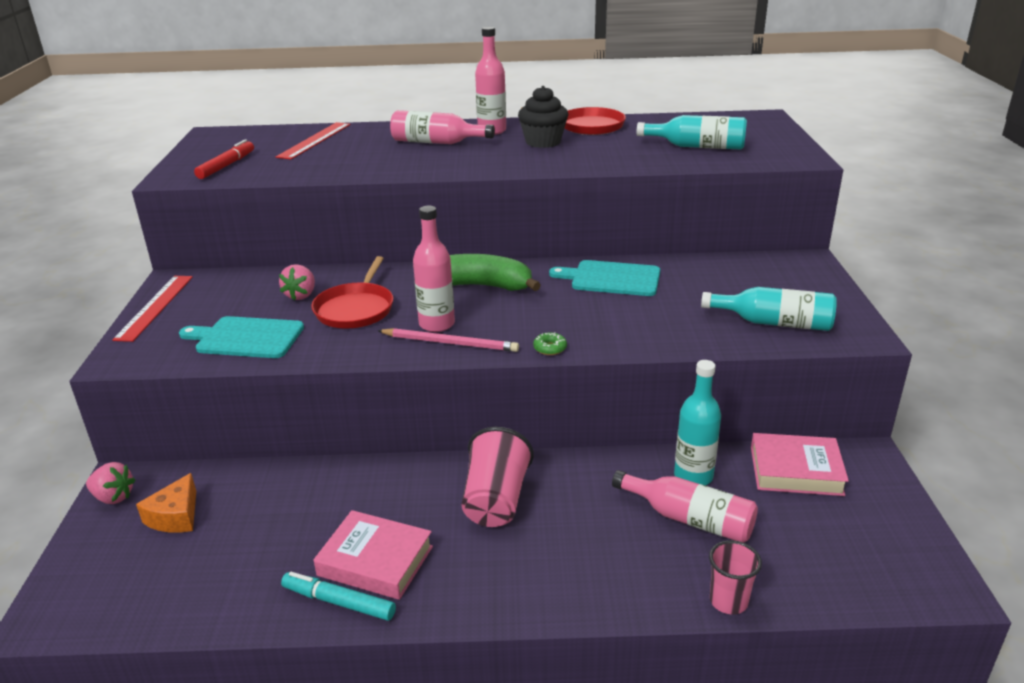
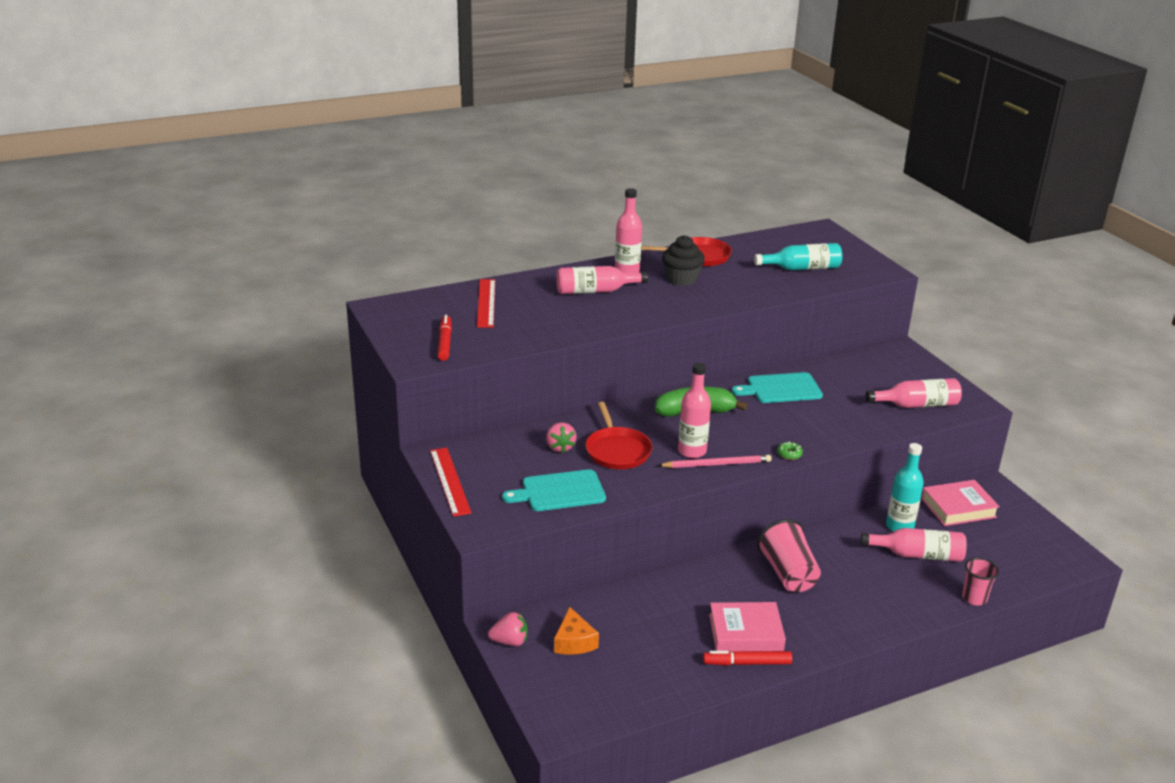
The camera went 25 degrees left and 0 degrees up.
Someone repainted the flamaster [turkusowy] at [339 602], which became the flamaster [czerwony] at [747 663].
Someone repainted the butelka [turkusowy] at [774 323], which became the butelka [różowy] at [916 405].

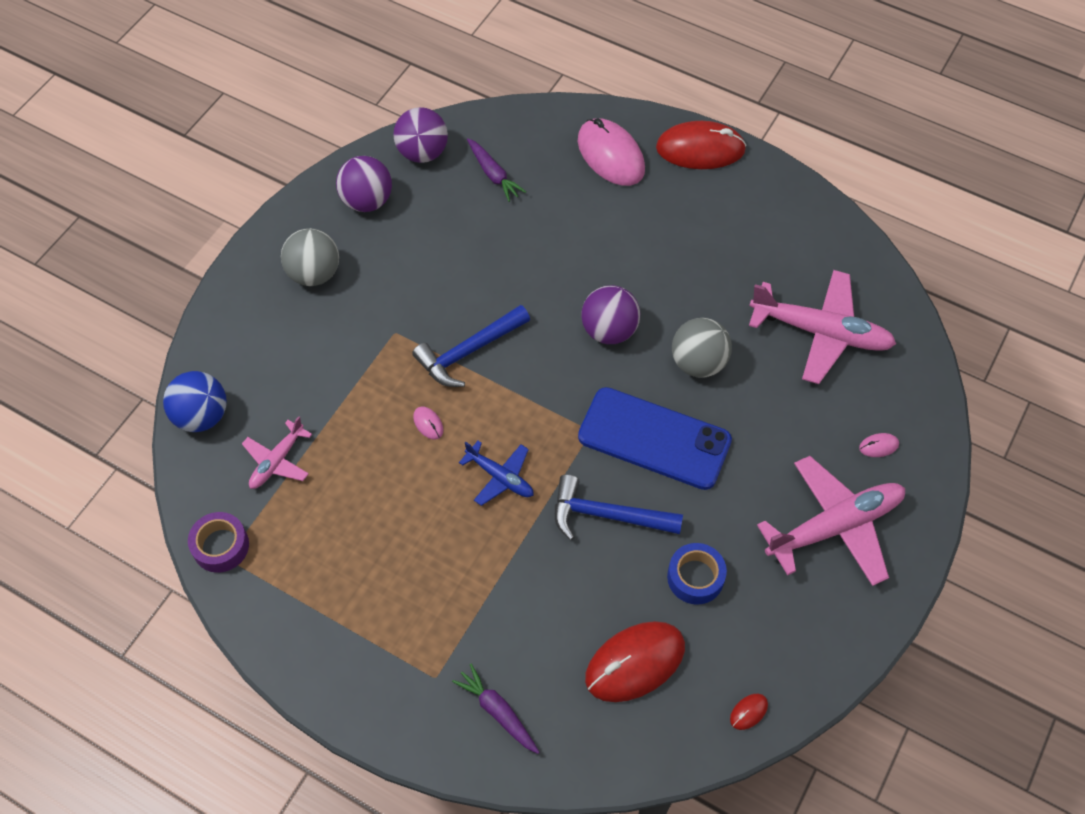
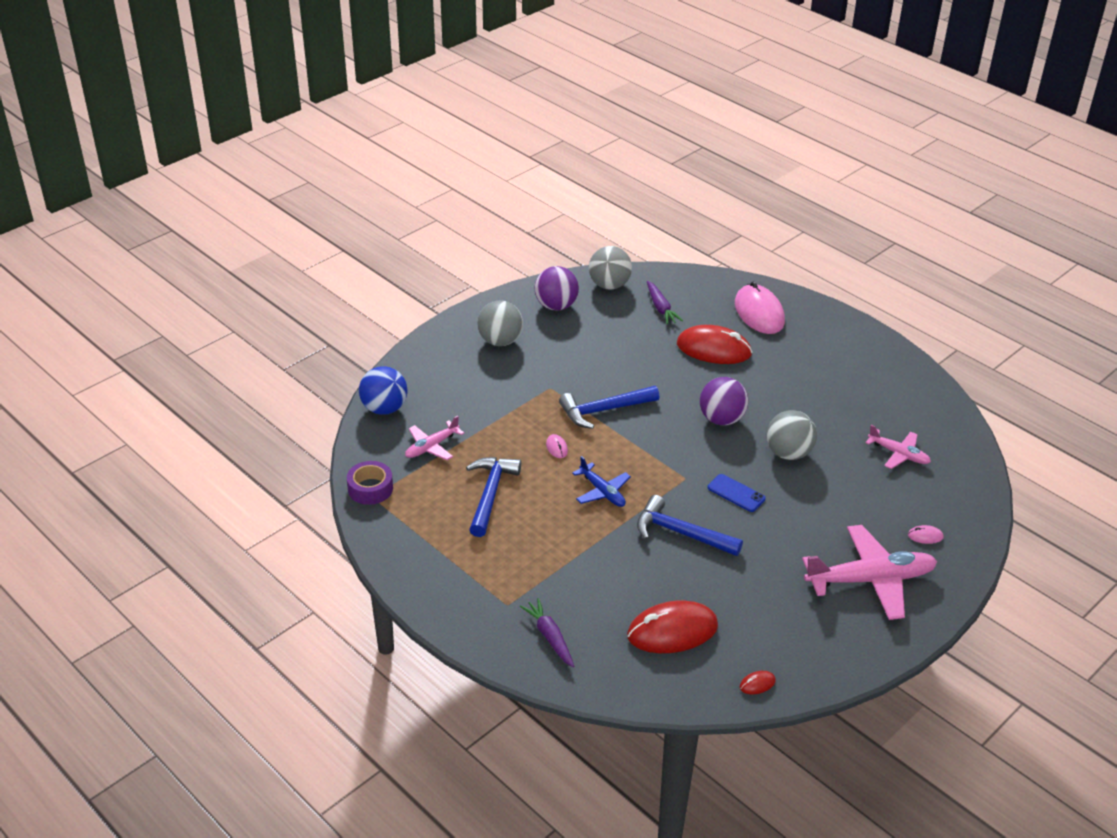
The camera went 15 degrees right and 20 degrees down.
Someone took away the taśma klejąca [niebieski] at [695 577].
Someone put down the młotek [niebieski] at [490 494].
Someone carried the myszka [czerwony] from [700 149] to [713 349].
Someone repainted the piłka [fioletowy] at [422 153], which became the piłka [szary] at [609 285].
Someone scaled the telefon [niebieski] at [654 438] by 0.46.
Someone scaled the samolot [różowy] at [821 332] by 0.54.

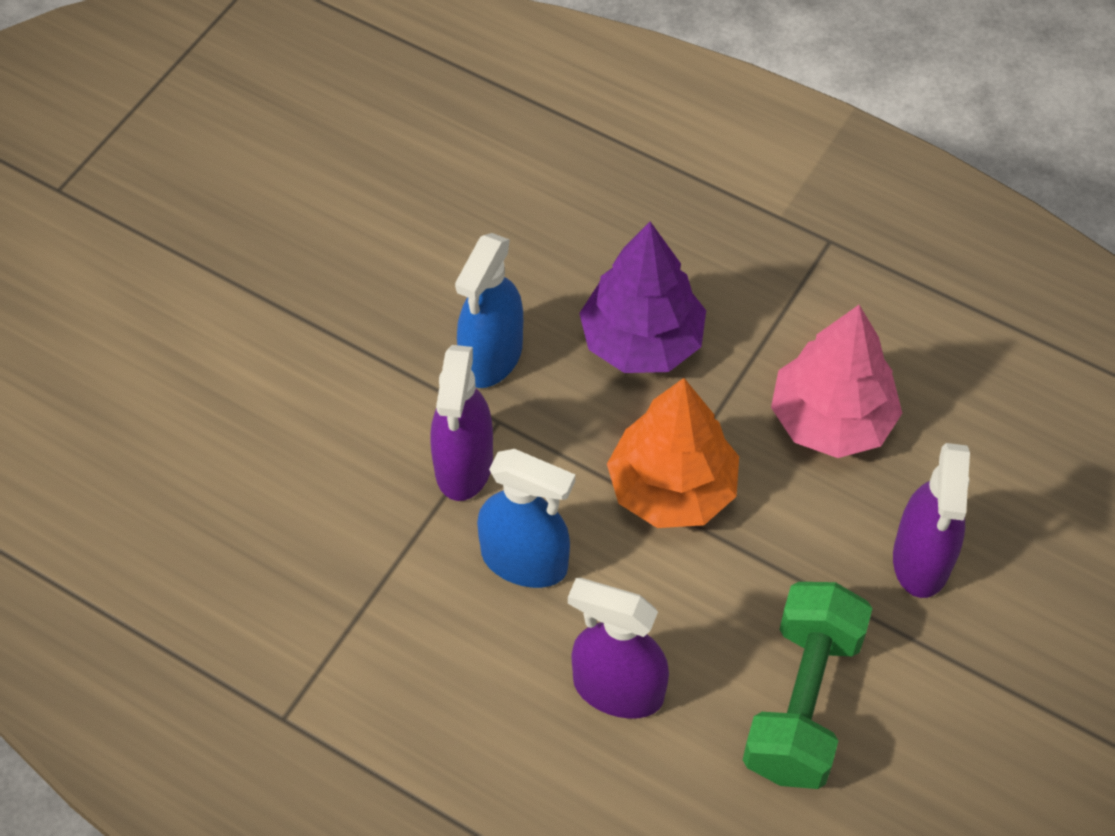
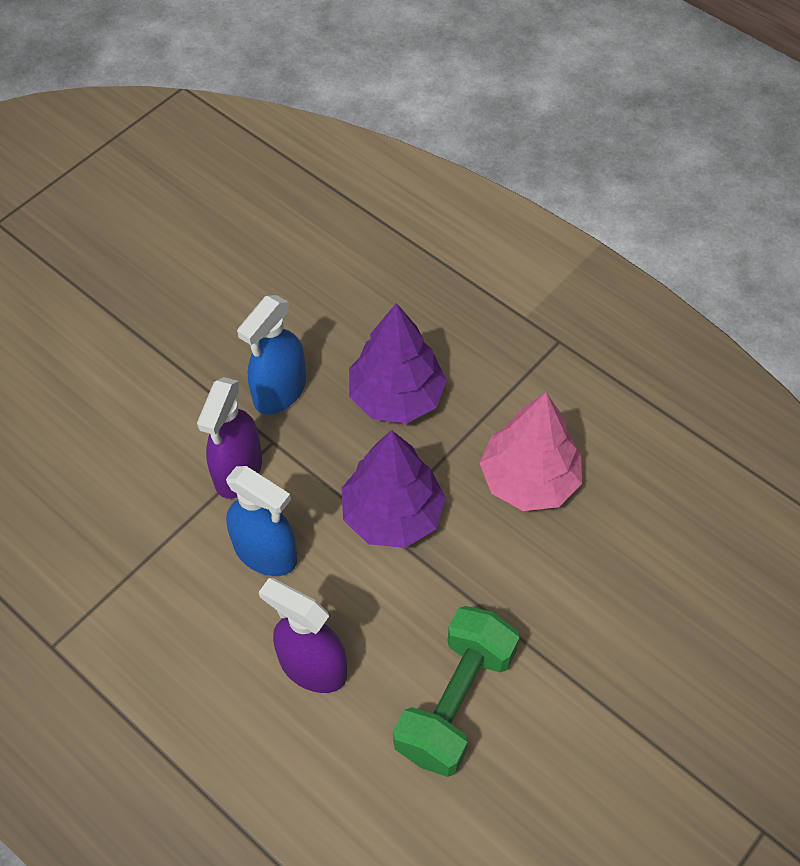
The camera went 10 degrees right and 0 degrees up.
Someone took away the spryskiwacz [fioletowy] at [921 560].
Someone repainted the drzewko [pomarańczowy] at [672 489], which became the drzewko [fioletowy] at [392 515].

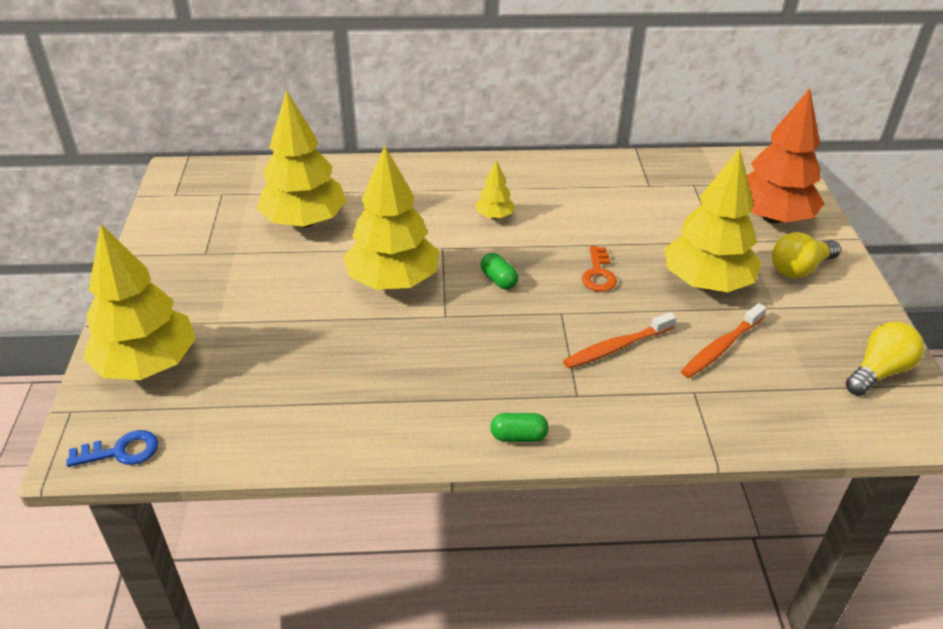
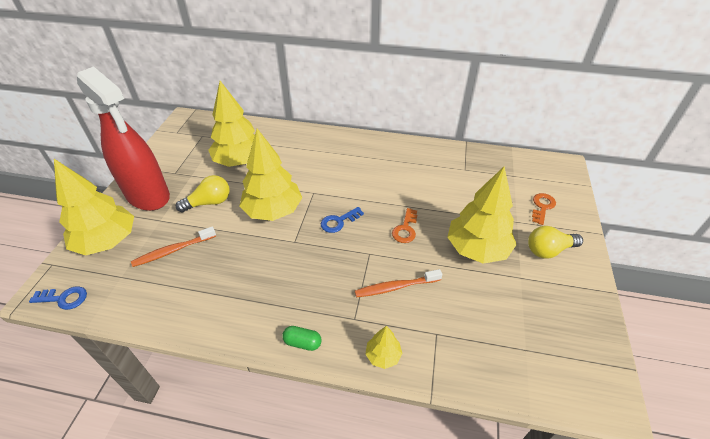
The camera went 15 degrees right and 5 degrees up.
Someone put down the spryskiwacz [czerwony] at [148 196].
Someone carried the drzewko [żółty] from [494 216] to [383 355].
Someone carried the szczoteczka do zębów [pomarańczowy] from [721 347] to [173 250].
Someone carried the żarówka [żółty] from [879 371] to [209 202].
Someone swapped the kapsułka [zielony] at [498 280] for the klucz [niebieski] at [338 221].
Someone swapped the drzewko [pomarańczowy] at [771 217] for the klucz [pomarańczowy] at [542 207].

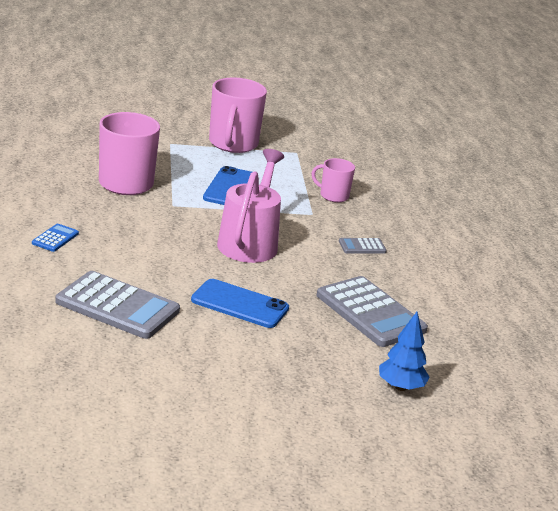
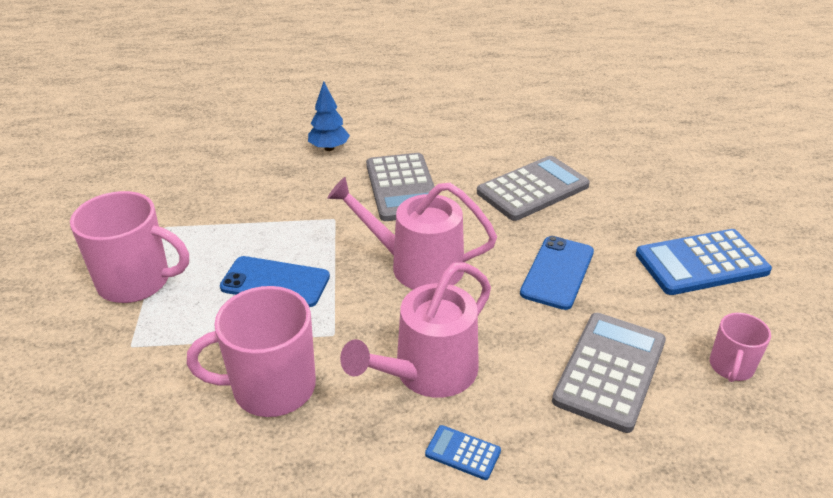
The camera went 85 degrees left and 10 degrees up.
Someone put down the konewka [różowy] at [428 372].
Someone put down the kalkulator [niebieski] at [701 263].
Someone carried the kubek [różowy] from [333 196] to [731 367].
Someone carried the drzewko [niebieski] from [400 387] to [329 148].
Someone scaled the kalkulator [szary] at [362 246] by 2.20.

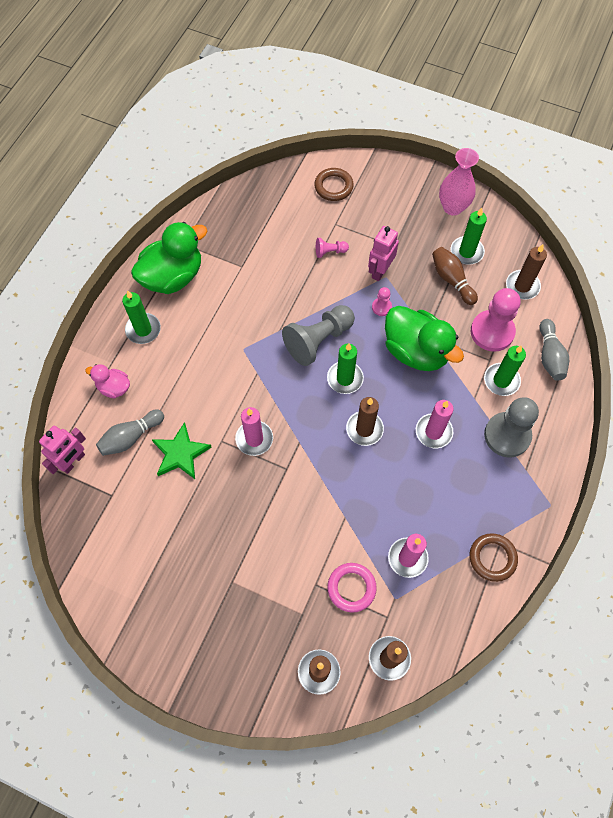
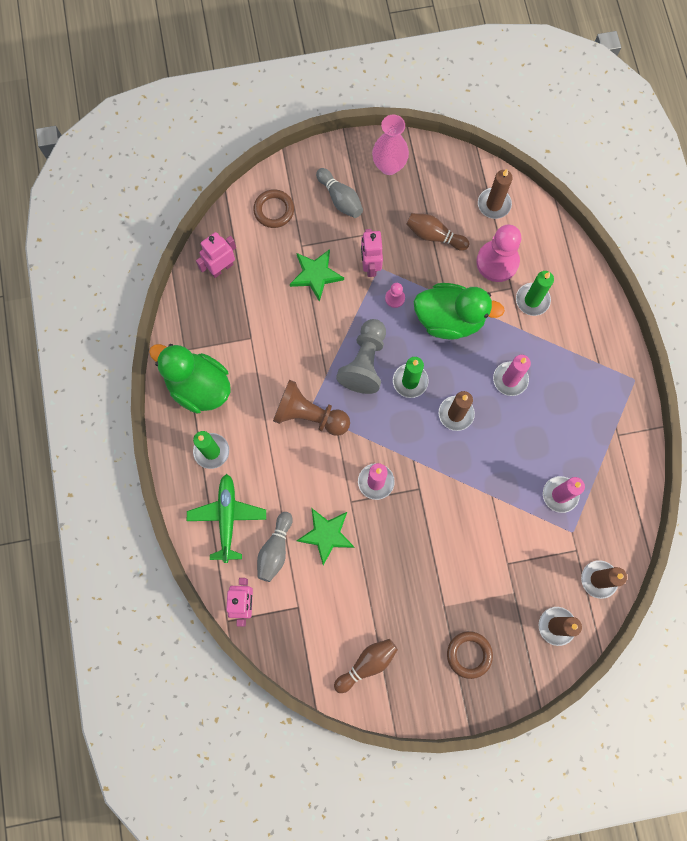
The camera went 35 degrees left and 10 degrees up.
Someone took away the pierścień [różowy] at [351 588].
Someone took away the świeca [zielony] at [466 252].
Someone took away the pionek [szary] at [507 435].
Someone put down the robot [różowy] at [221 268].
Someone put down the pionek [brązowy] at [309 415].
Someone put down the kręgiel [brązowy] at [367 664].
Someone carried the pierścień [brązowy] from [492 558] to [469 654].
Someone carried the kręgiel [szary] from [549 356] to [340 199].
Someone swapped the kaczka [różowy] at [114 387] for the samolot [zielony] at [227 518].
Someone swapped the pionek [różowy] at [330 252] for the gwiazda [zielony] at [316 275].
Someone rotated the kaczka [zielony] at [173 277] by 75 degrees counterclockwise.

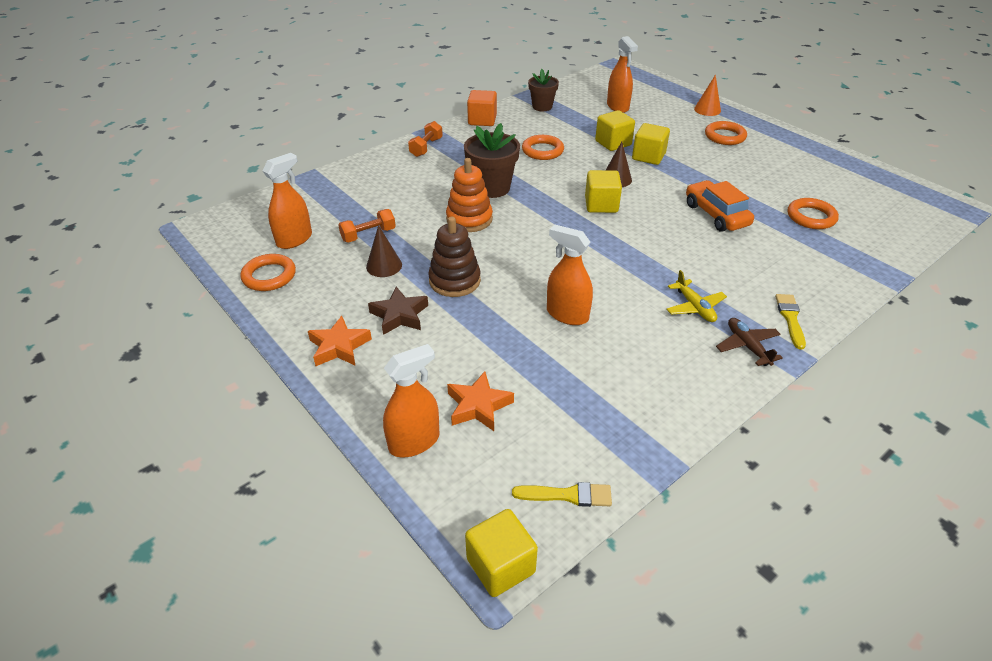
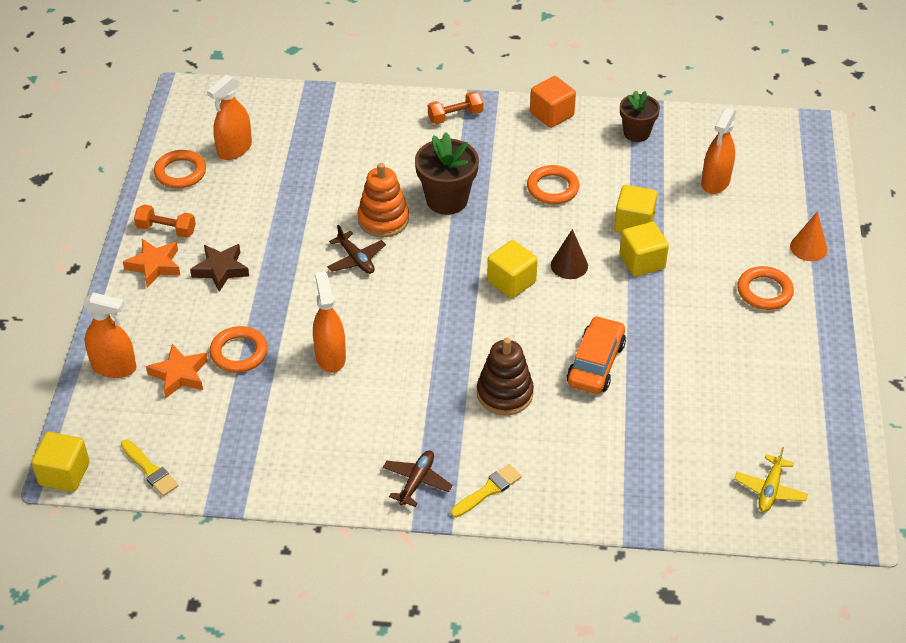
The camera went 45 degrees right and 5 degrees up.
Someone took away the stożek [brązowy] at [384 266].
Someone put down the samolot [brązowy] at [356 259].
Someone carried the hantel [pomarańczowy] from [368 235] to [166 229].
Someone carried the zabawka nakładanka [brązowy] from [454 281] to [504 393].
Someone carried the samolot [żółty] from [694 307] to [770 489].
Someone carried the pierścień [pomarańczowy] from [811 217] to [239 353].
Someone rotated the spryskiwacz [pomarańczowy] at [294 239] by 135 degrees clockwise.

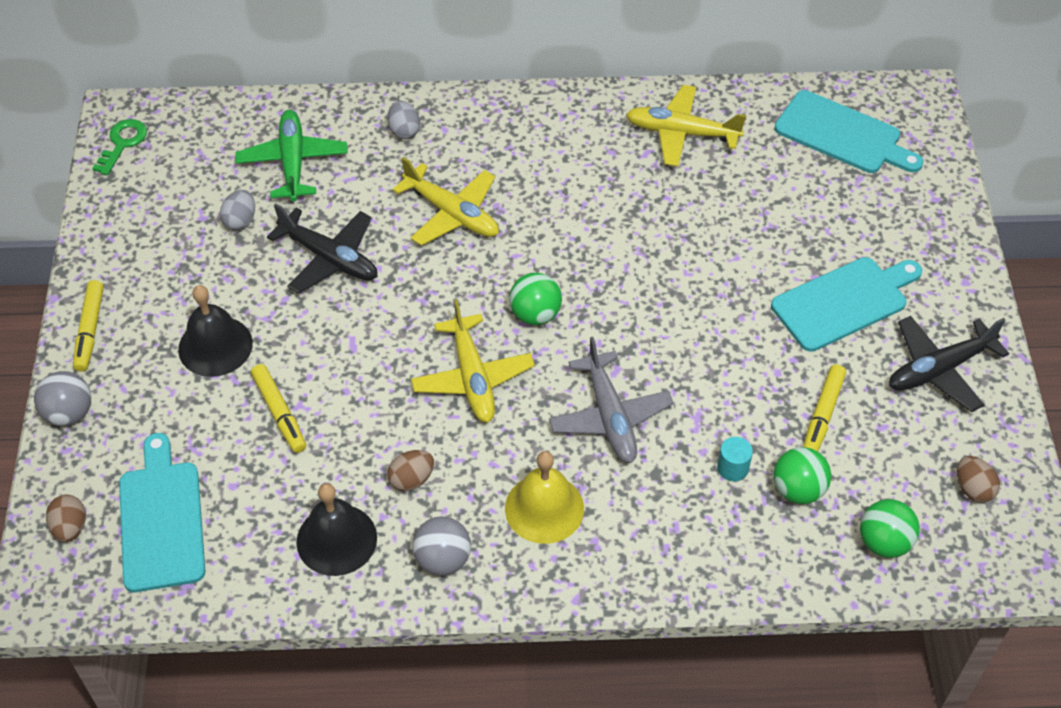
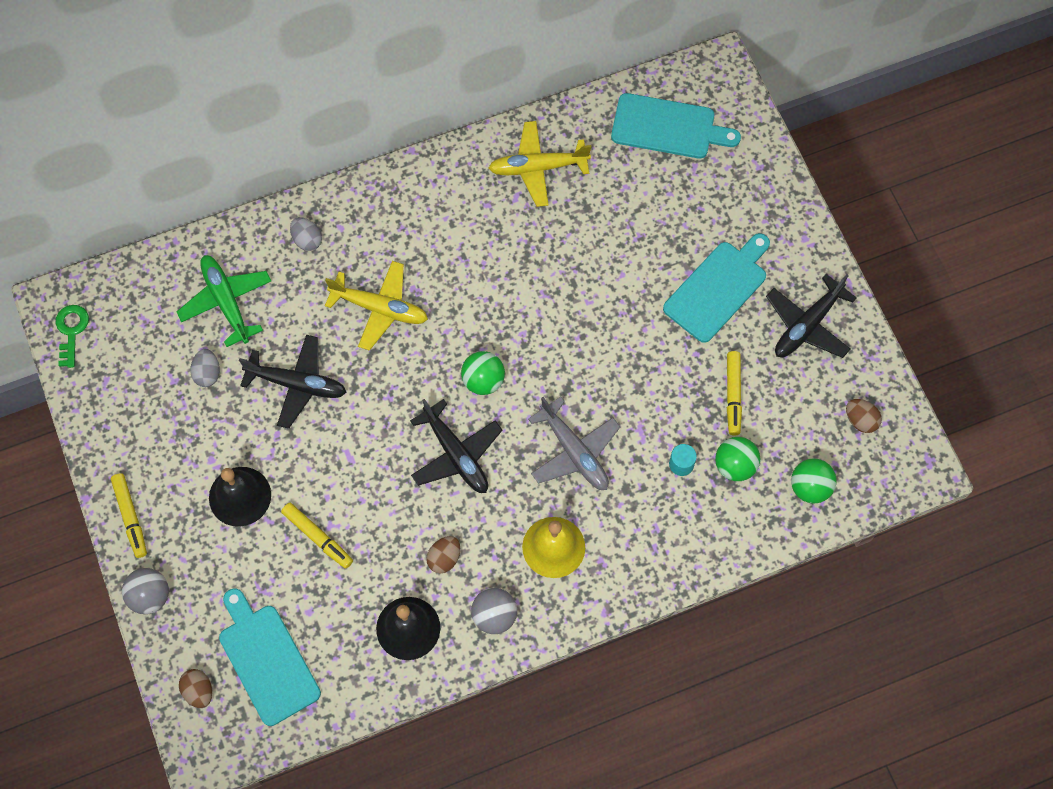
The camera went 20 degrees left and 15 degrees up.
Someone repainted the samolot [żółty] at [472 378], which became the samolot [czarny] at [456 454].

